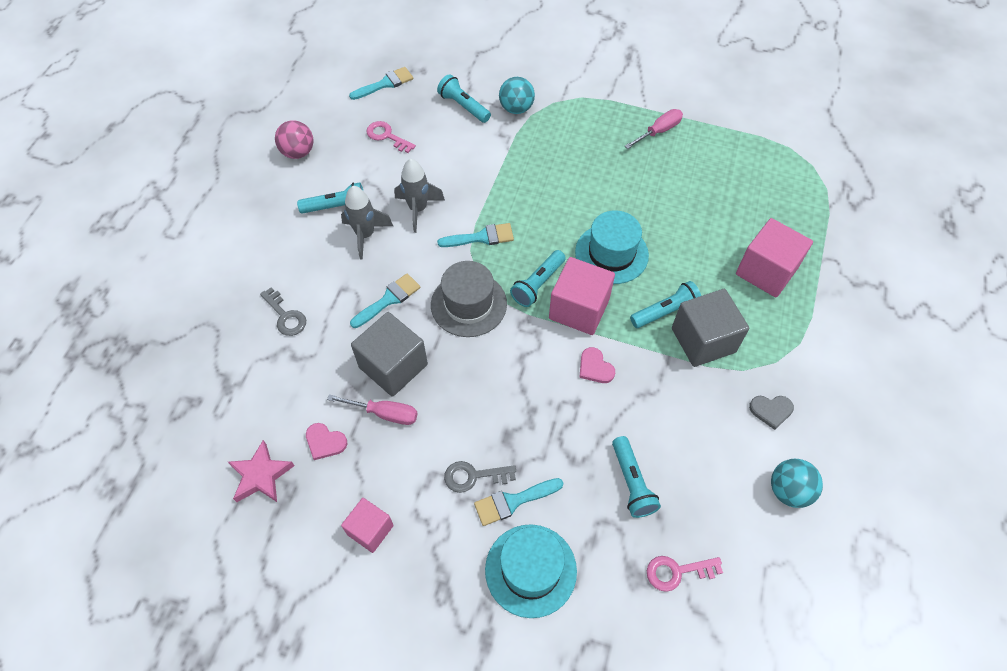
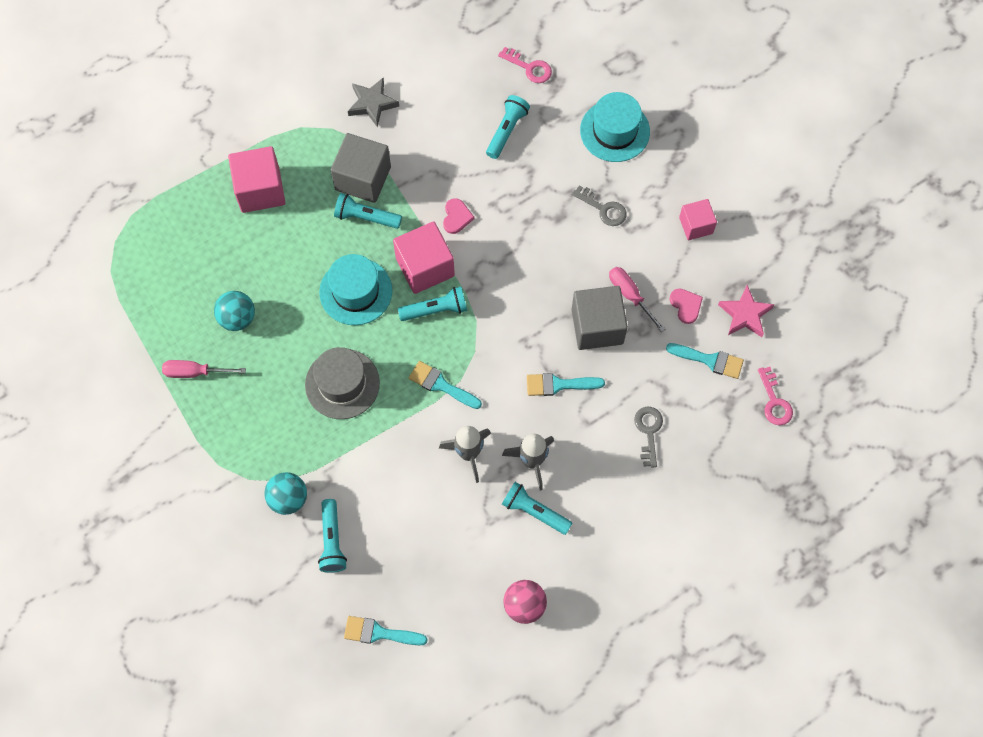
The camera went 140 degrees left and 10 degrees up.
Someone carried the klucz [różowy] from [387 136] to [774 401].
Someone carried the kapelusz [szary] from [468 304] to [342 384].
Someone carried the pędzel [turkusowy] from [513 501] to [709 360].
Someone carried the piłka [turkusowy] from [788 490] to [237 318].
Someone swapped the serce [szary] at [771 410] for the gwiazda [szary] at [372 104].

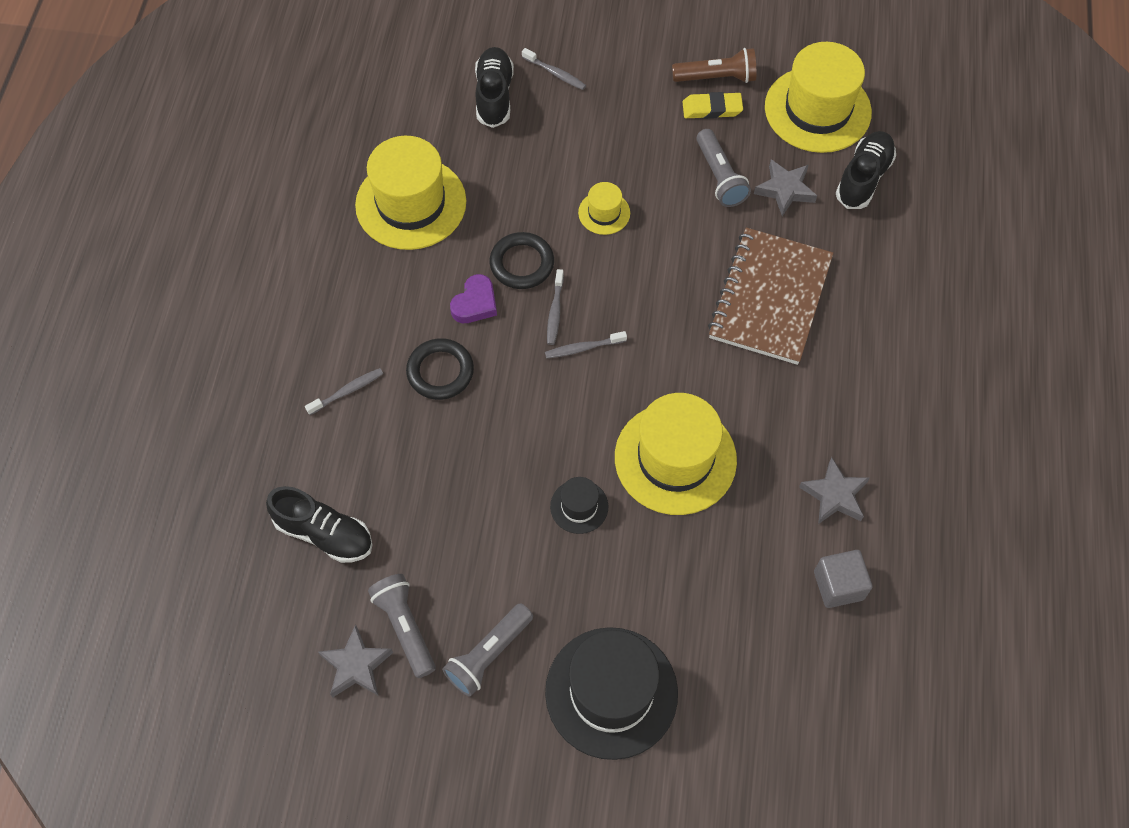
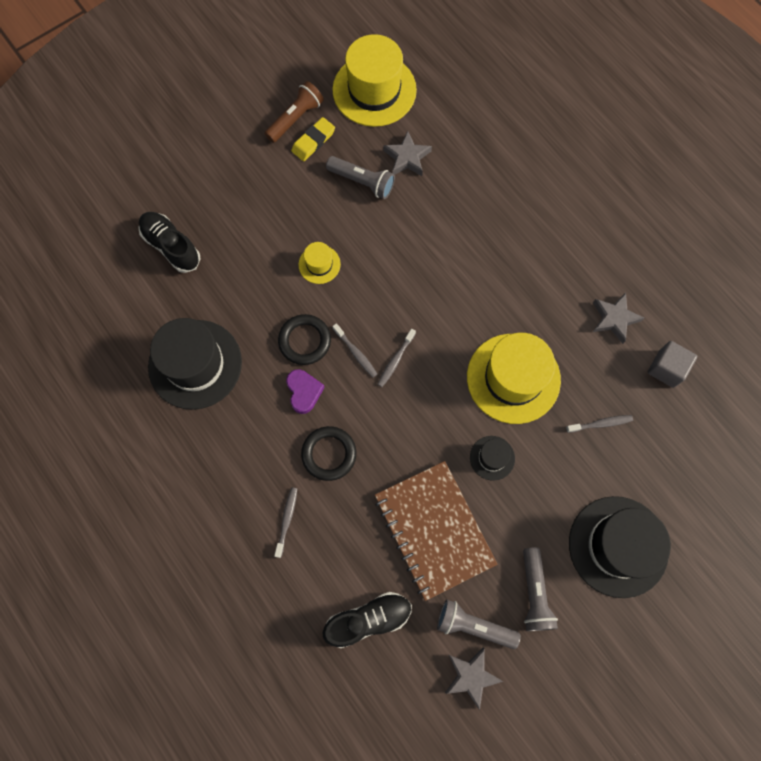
The camera went 45 degrees left and 10 degrees up.
Someone took away the but [czarny] at [863 178].
Someone carried the szczoteczka do zębów [szary] from [555 73] to [600 424].
Someone carried the zeszyt [brązowy] from [770 298] to [434 530].
Someone repainted the kapelusz [żółty] at [411 203], which became the kapelusz [czarny] at [195 364].

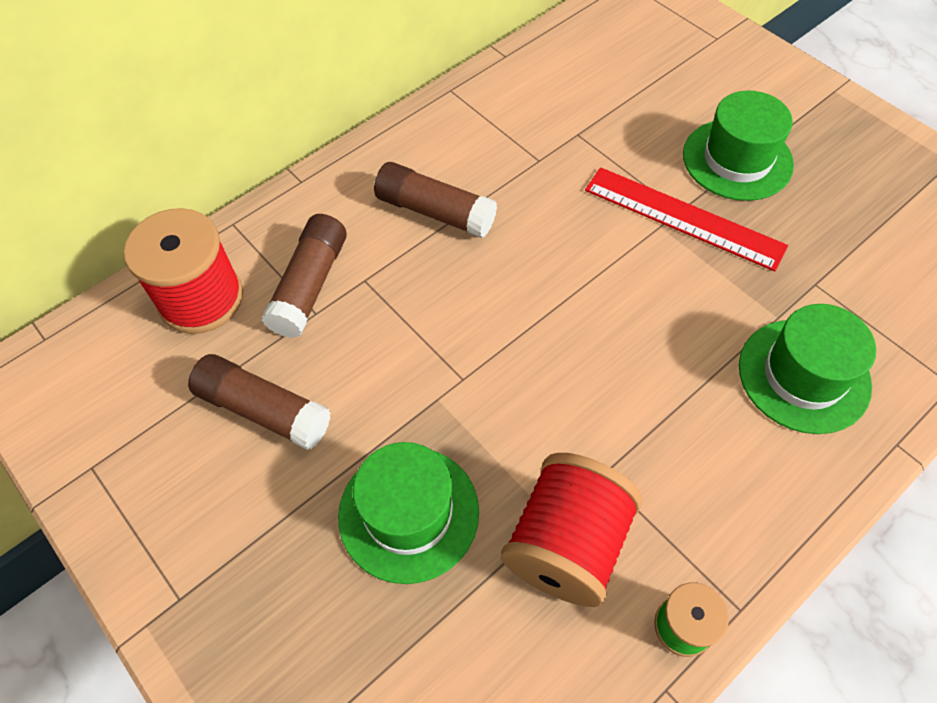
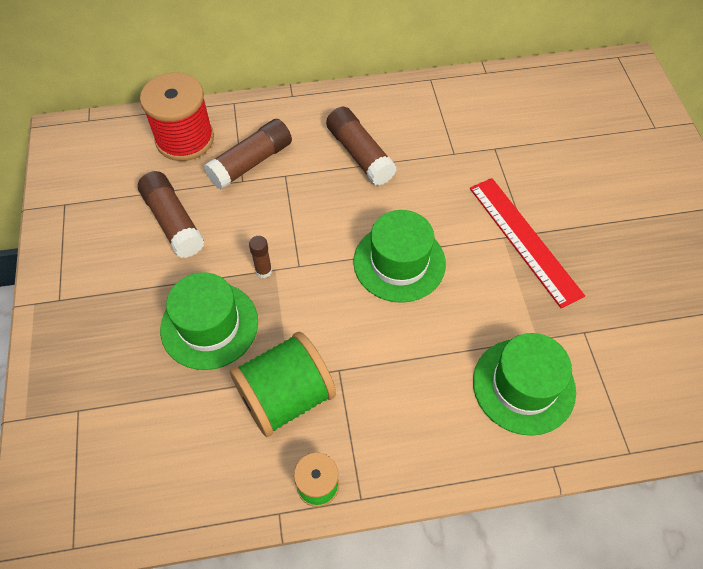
The camera went 30 degrees right and 0 degrees up.
Someone put down the klej w sztyfcie [brązowy] at [263 271].
Someone carried the kapelusz [zielony] from [737 159] to [399 262].
Someone repainted the szpulka [czerwony] at [567 544], which became the szpulka [zielony] at [286 397].

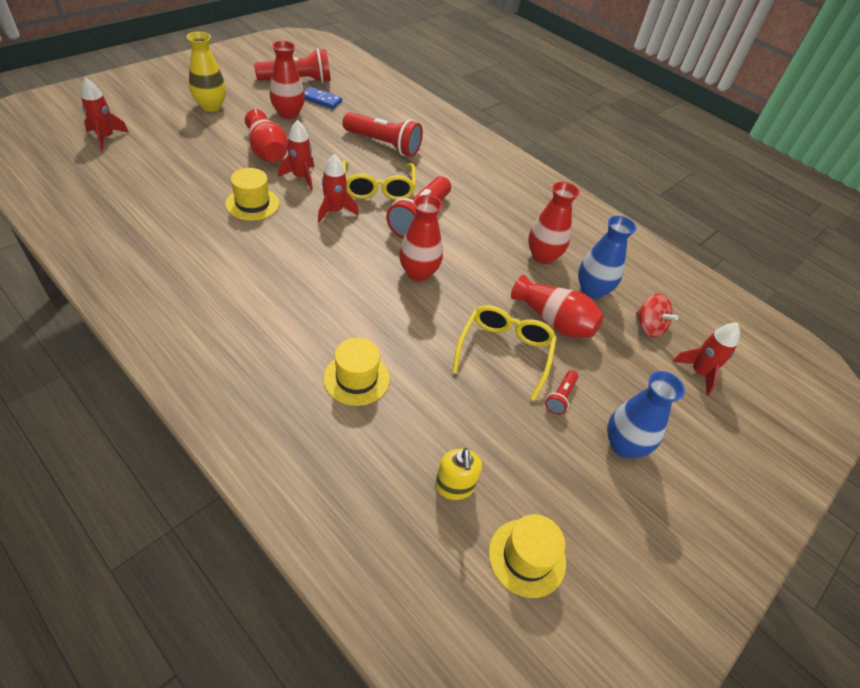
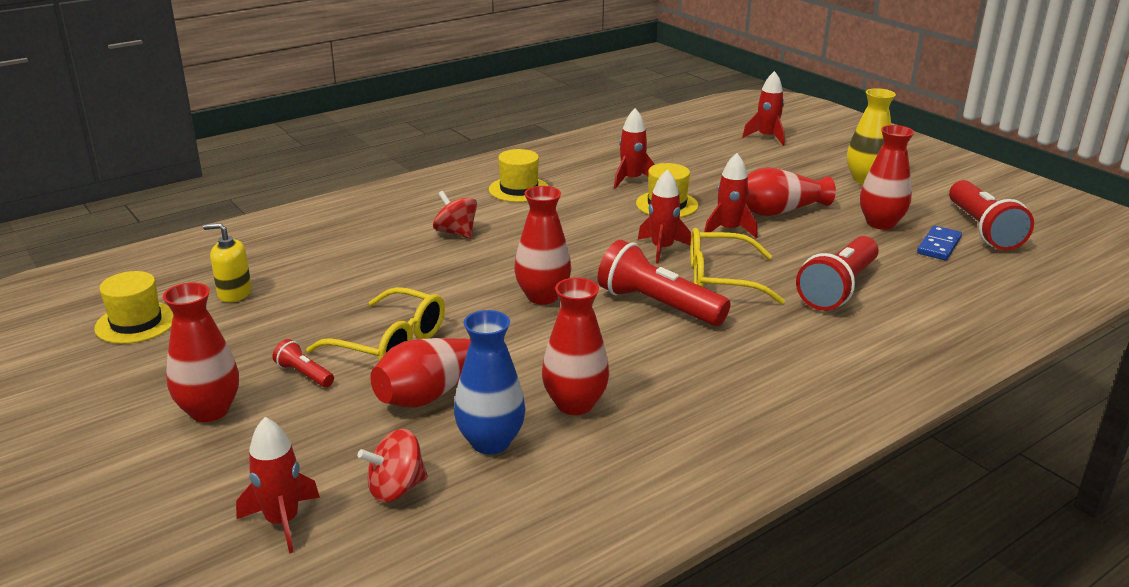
The camera went 105 degrees right and 20 degrees down.
Someone put down the bączek [czerwony] at [456 233].
Someone put down the rakieta [czerwony] at [631 180].
Someone carried the kapelusz [żółty] from [356 378] to [519 189].
Someone repainted the wazon [niebieski] at [623 445], which became the wazon [czerwony] at [209 410].

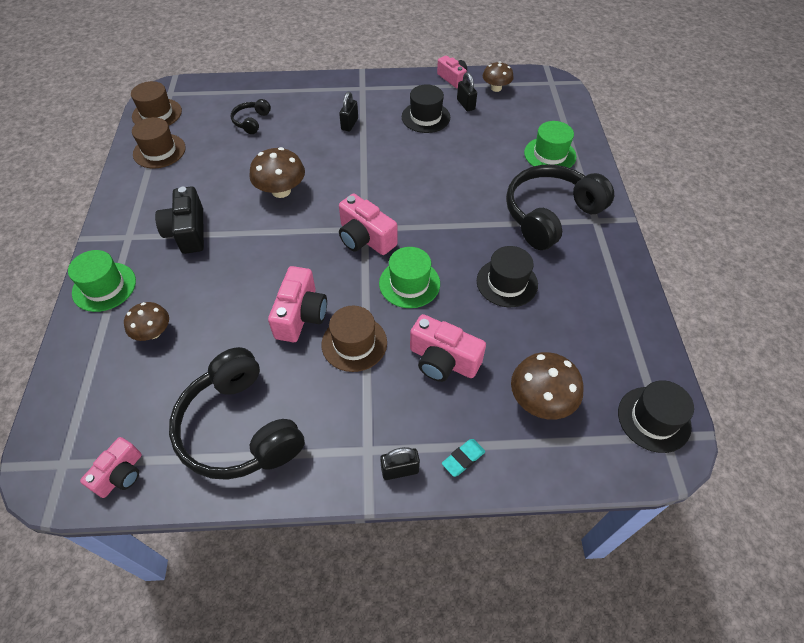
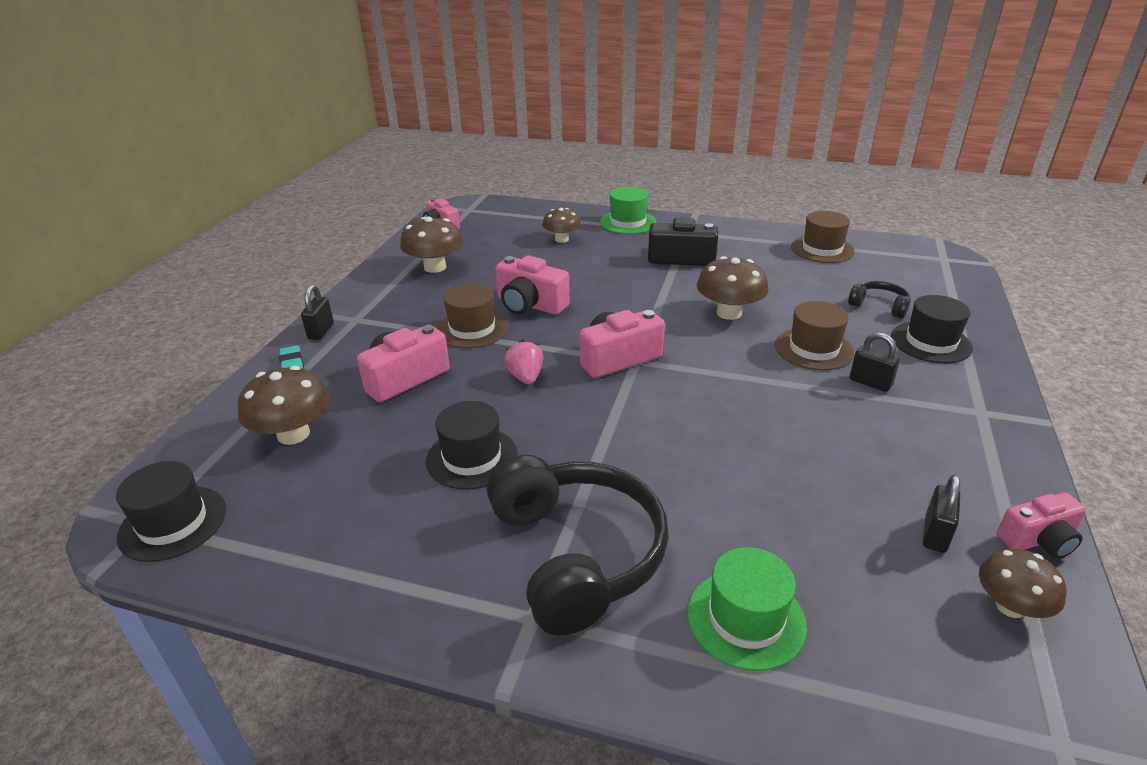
The camera went 110 degrees right and 20 degrees down.
Someone carried the kapelusz [brązowy] from [157 114] to [814 349].
Someone carried the kapelusz [czarny] from [425 117] to [931 342].
Someone swapped the słuchawki [czarny] at [240 428] for the grzyb [brązowy] at [435 267].
Someone swapped the kapelusz [zielony] at [409 283] for the truskawka [różowy] at [525 377].
Someone rotated the kłódka [czarny] at [465 104] by 60 degrees counterclockwise.

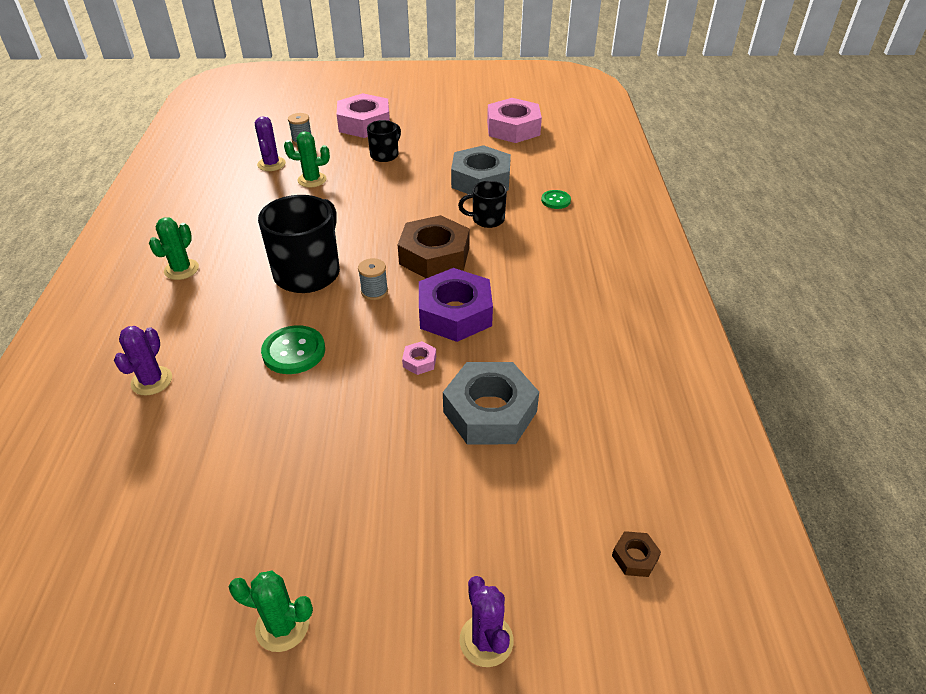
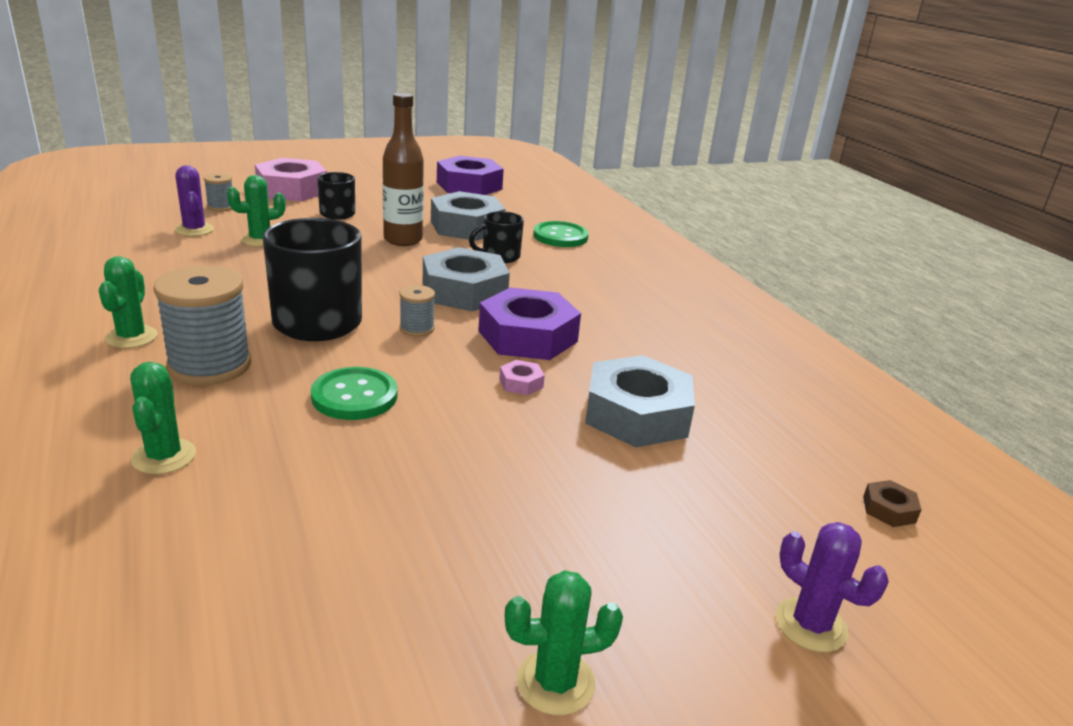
The camera went 25 degrees left and 15 degrees down.
Someone put down the szpulka [szary] at [210 366].
Someone put down the butelka [brązowy] at [403 240].
Someone repainted the kaktus [fioletowy] at [152 381], which became the kaktus [zielony] at [164 457].
Someone repainted the nakrętka [brązowy] at [434 256], which became the nakrętka [szary] at [464 291].
Someone repainted the nakrętka [różowy] at [513 128], which became the nakrętka [fioletowy] at [469 185].
Someone scaled the guzik [zielony] at [555 200] by 1.67.

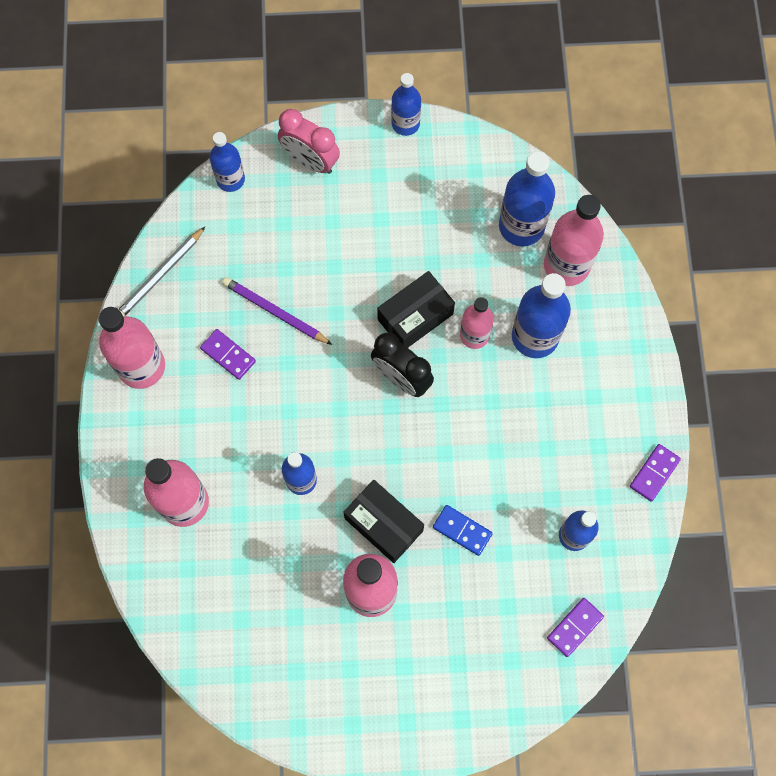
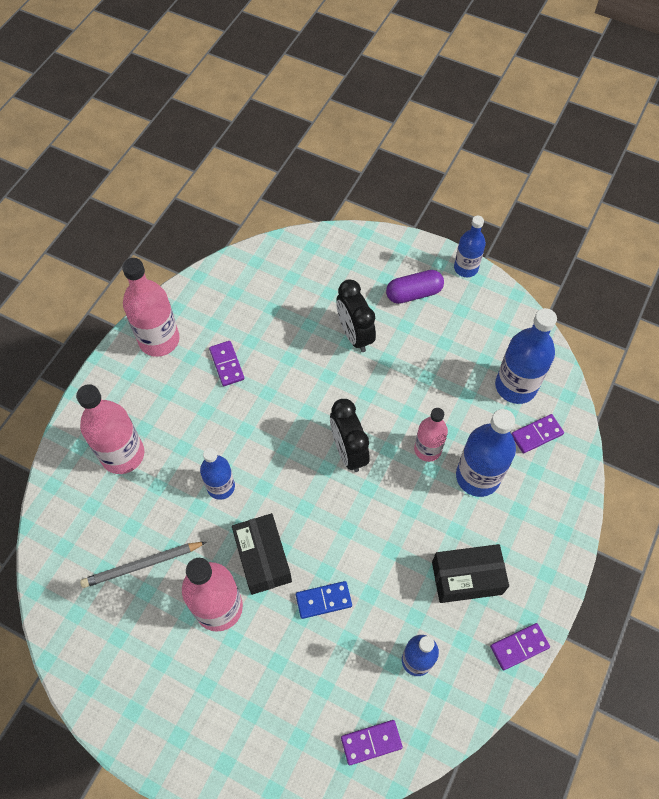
The camera went 30 degrees right and 10 degrees down.
Someone took away the butelka [niebieski] at [230 179].
Someone took away the ołówek [fioletowy] at [275 312].
Someone took away the budzik [różowy] at [310 161].
Someone put down the budzik [czarny] at [354 335].
Someone put down the kapsułka [fioletowy] at [414 293].
Someone carried the ołówek [szary] from [160 275] to [142 565].
Someone carried the pudełko [czarny] from [415 317] to [466 578].
Someone swapped the butelka [różowy] at [566 265] for the kostka domina [fioletowy] at [536 435].
Someone rotated the kostka domina [niebieski] at [462 530] by 75 degrees counterclockwise.

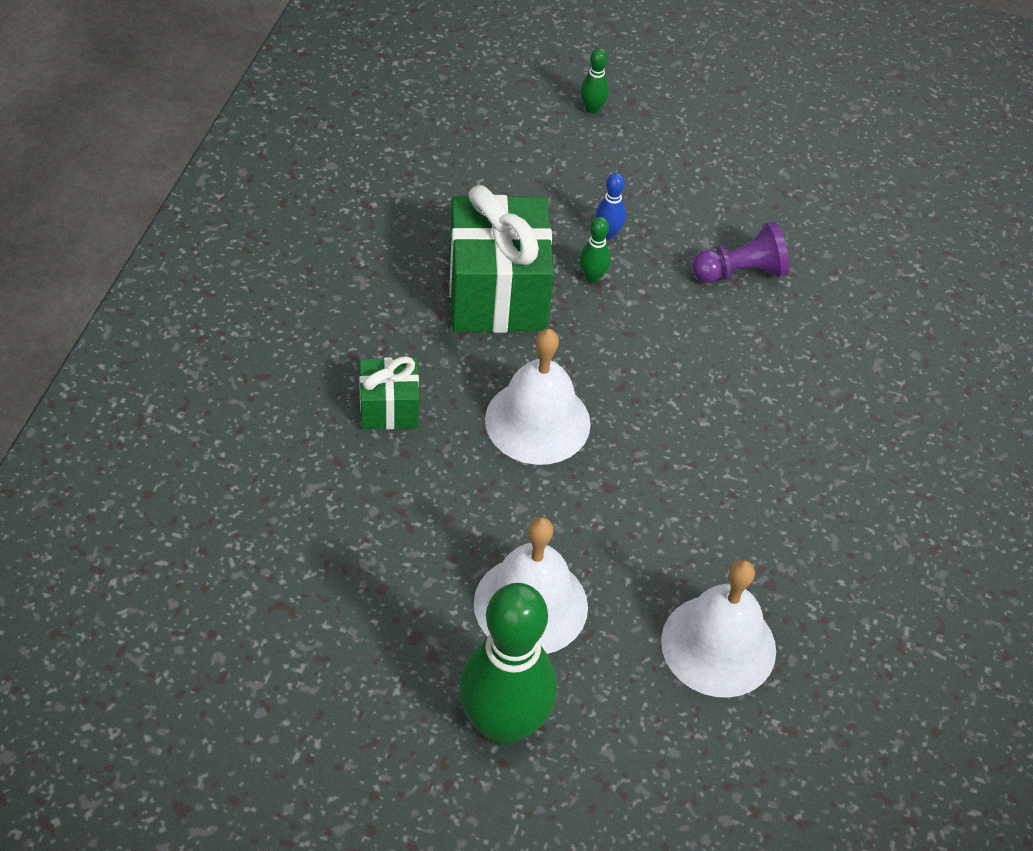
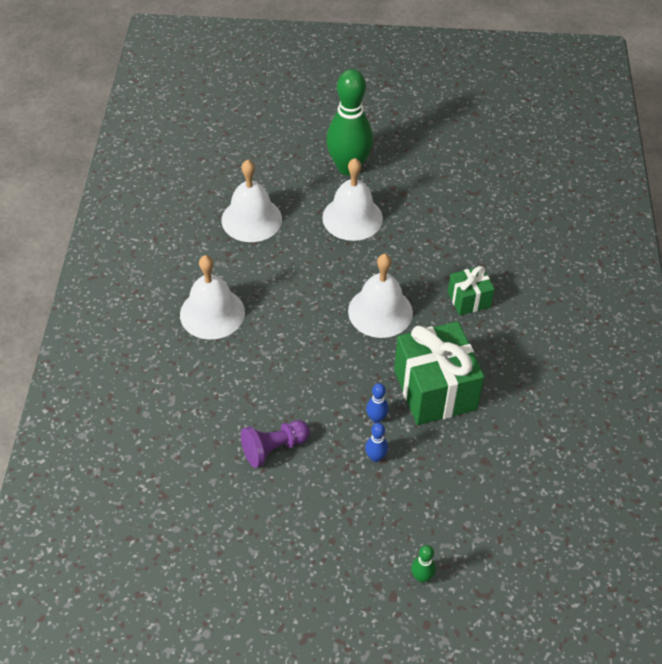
The camera went 170 degrees right and 0 degrees up.
Someone put down the dzwonek [biały] at [212 313].
Someone repainted the kręgiel [zielony] at [592 277], which became the kręgiel [niebieski] at [376 418].

